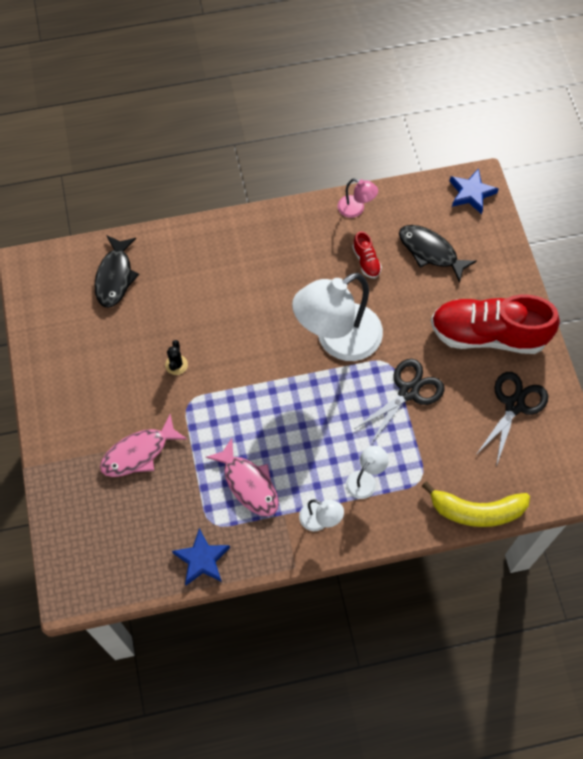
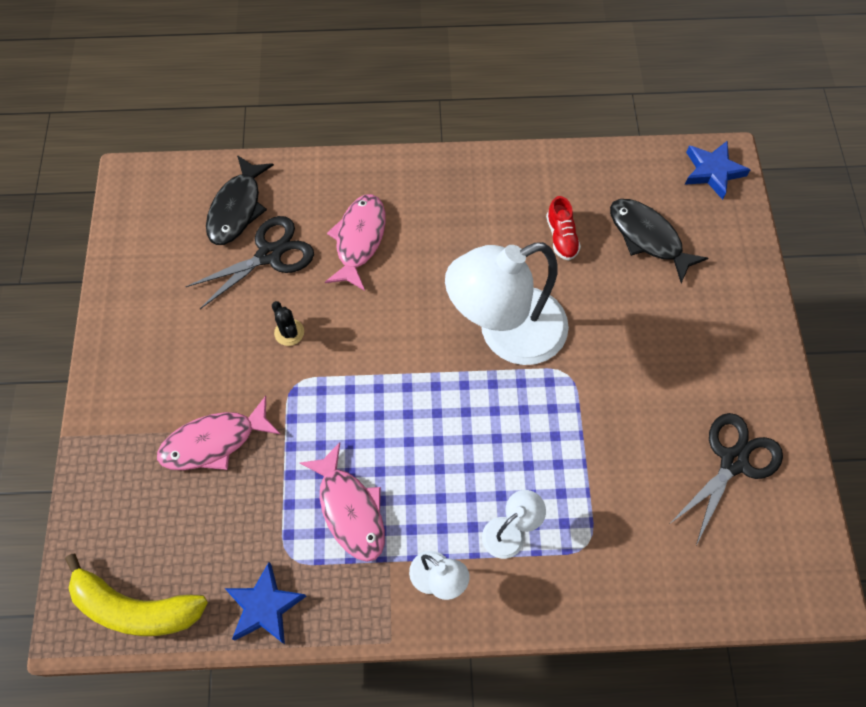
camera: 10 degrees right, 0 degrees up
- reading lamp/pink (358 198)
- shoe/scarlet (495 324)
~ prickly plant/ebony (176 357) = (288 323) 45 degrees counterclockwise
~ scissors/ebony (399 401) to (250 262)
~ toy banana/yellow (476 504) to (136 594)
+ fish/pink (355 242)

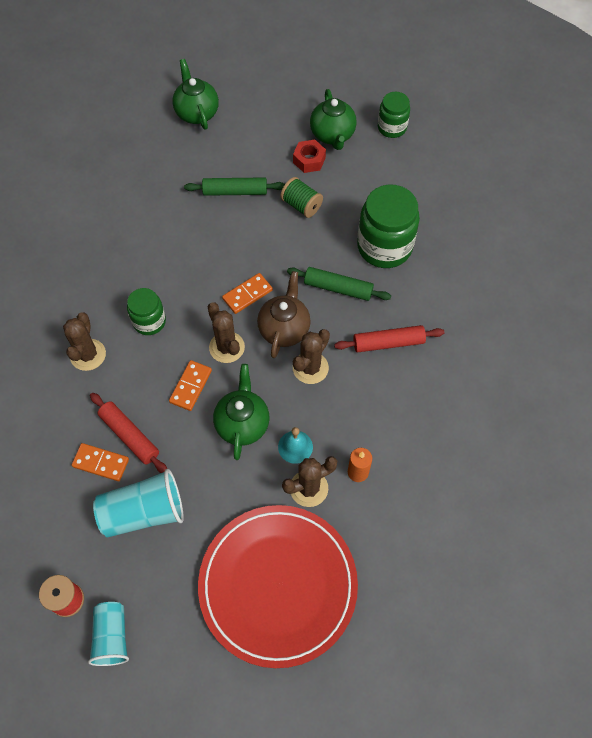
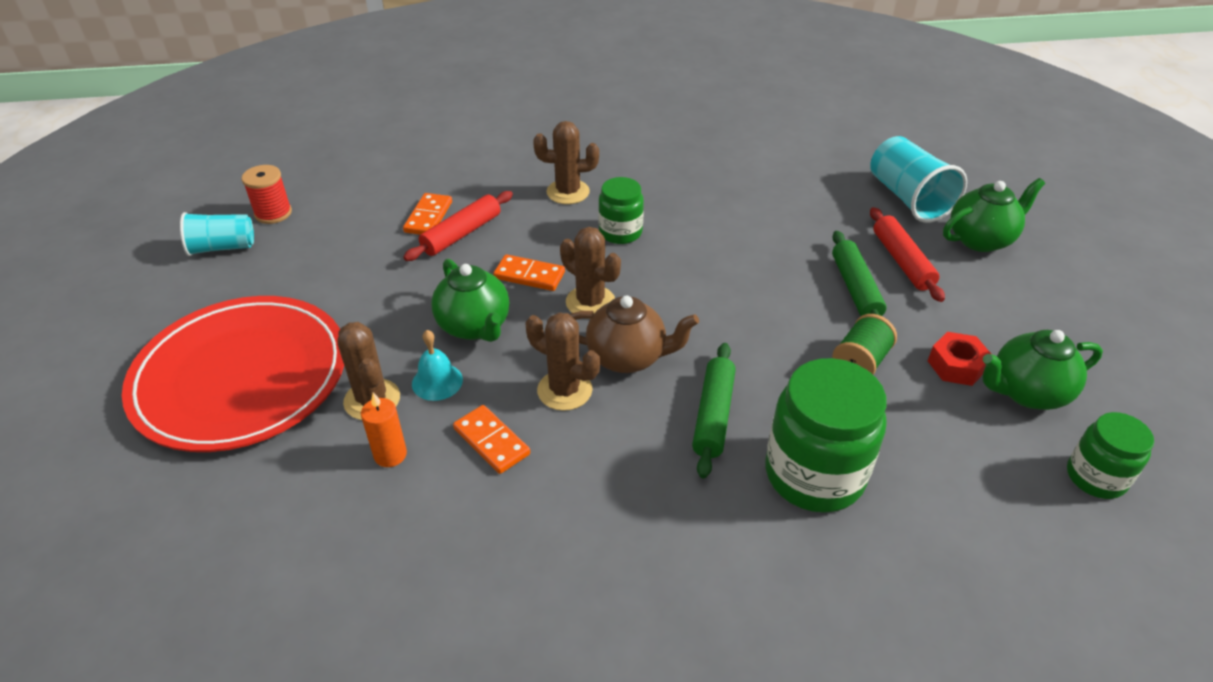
camera: 85 degrees right, 20 degrees down
~ domino piece/orange-coloured (247 293) to (491 439)
~ prickly plant/russet (226 332) = (590 273) 75 degrees clockwise
~ pastry roller/scarlet (389 339) to (907 254)
~ teapot/green (241 412) = (470 300) 60 degrees clockwise
~ beaker/turquoise (138 503) to (918 179)

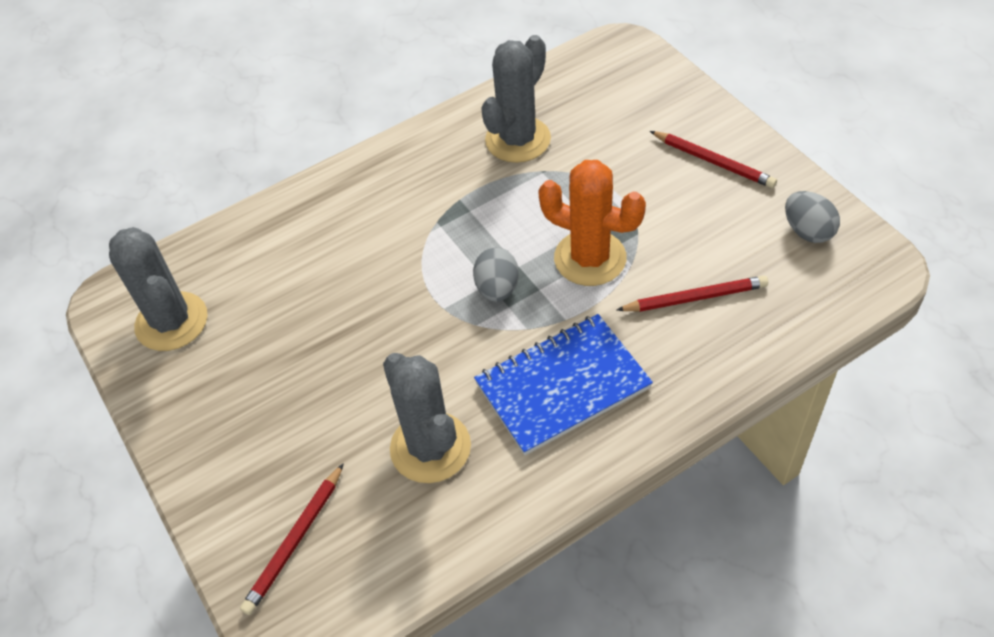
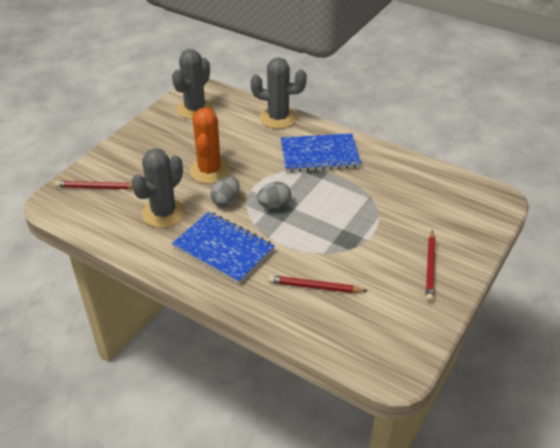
camera: 60 degrees right, 10 degrees down
~ prickly plant/grey (516 99) to (278 93)
~ prickly plant/orange-coloured (592 223) to (209 146)
~ egg/grey (812 217) to (225 191)
~ pencil/scarlet (692 294) = (317 284) 135 degrees clockwise
+ notepad/cobalt (321 153)

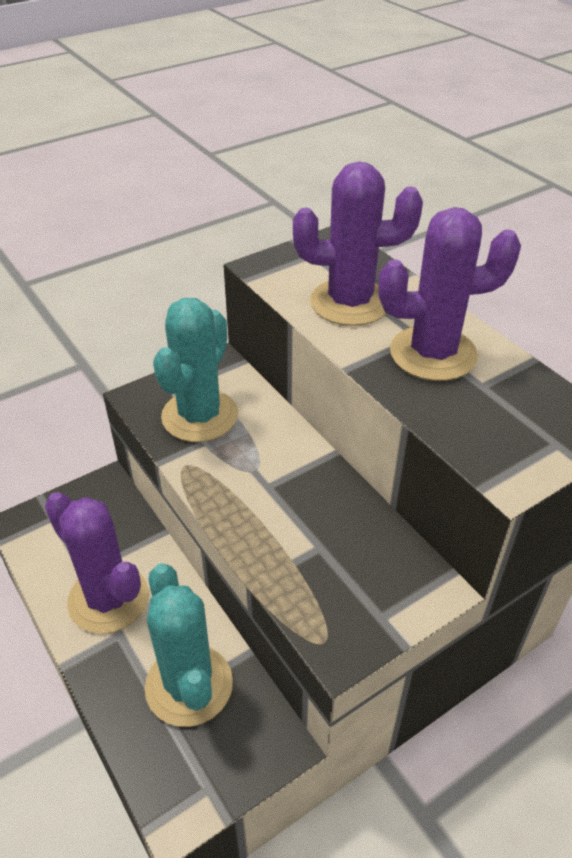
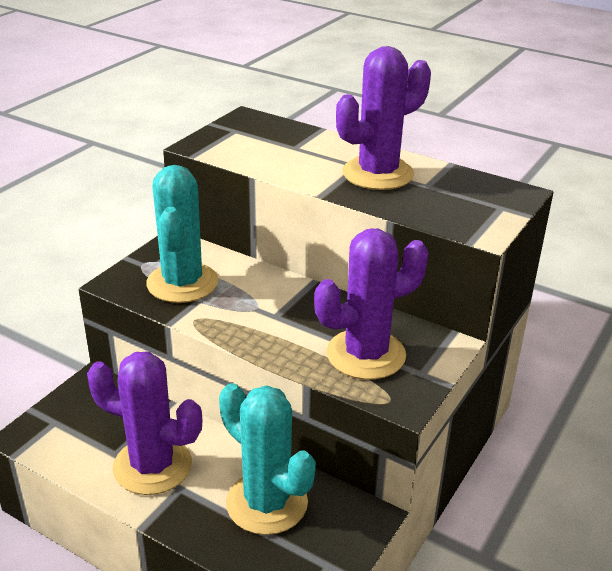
camera: 25 degrees left, 10 degrees down
~ prickly plant/purple (358 244) to (371 304)

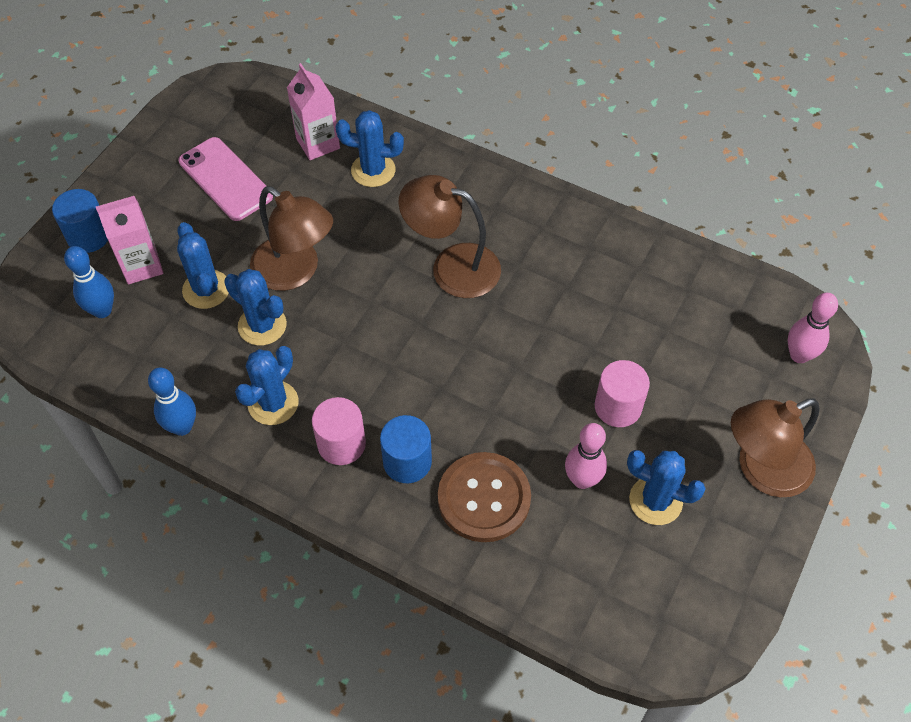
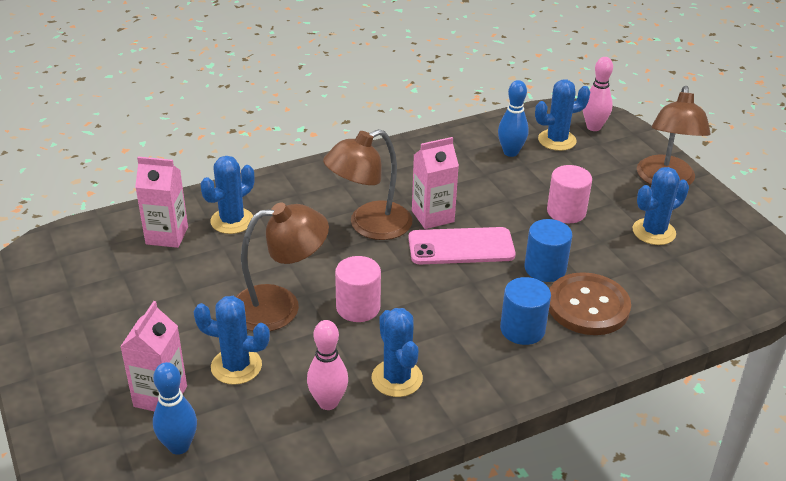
camera: 55 degrees left, 20 degrees down
~ smartphone/pink (225 179) to (462 245)
~ cylinder/cobalt (80 221) to (548 250)
~ prickly plant/cobalt (255 307) to (562 115)
~ tenpin/cobalt (172 401) to (513 118)
~ cylinder/pink (339 431) to (358 289)
~ tenpin/pink (586 456) to (327 365)
+ milk carton/pink (435 183)

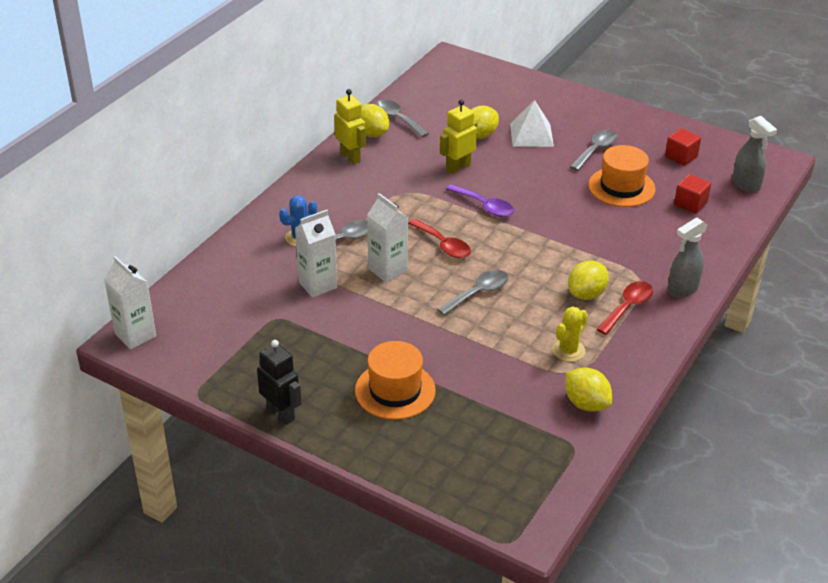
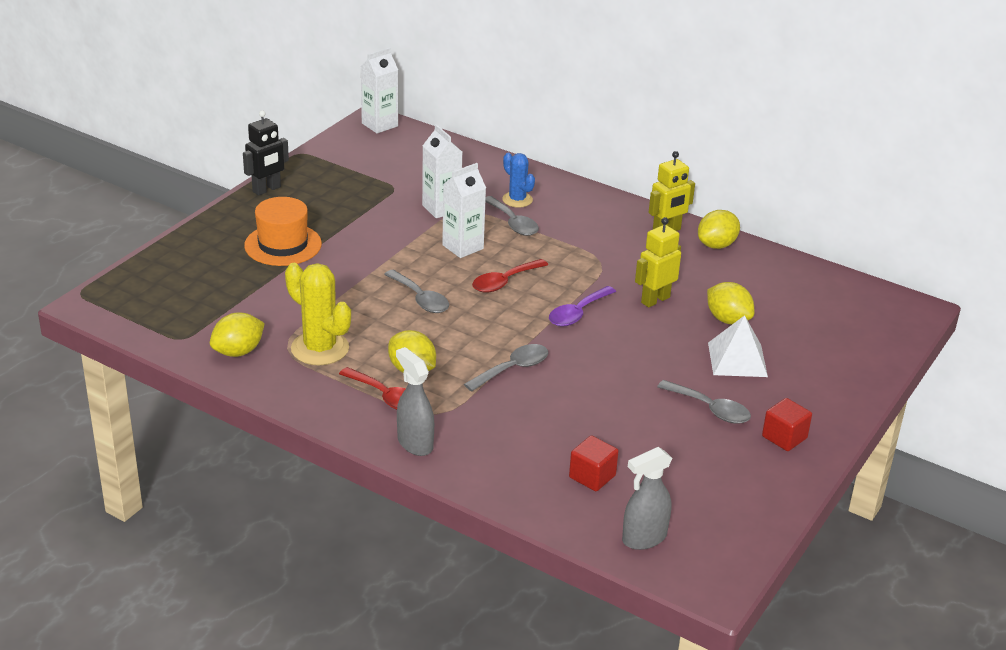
camera: 90 degrees right, 5 degrees down
~ robot figure/yellow (458 136) = (658 262) 90 degrees counterclockwise
~ tablespoon/grey (402 119) to (506 367)
~ solid cube/scarlet (683 147) to (787 424)
- top hat/orange-coloured (622 176)
~ prickly plant/yellow (570 334) = (318 314) x1.63

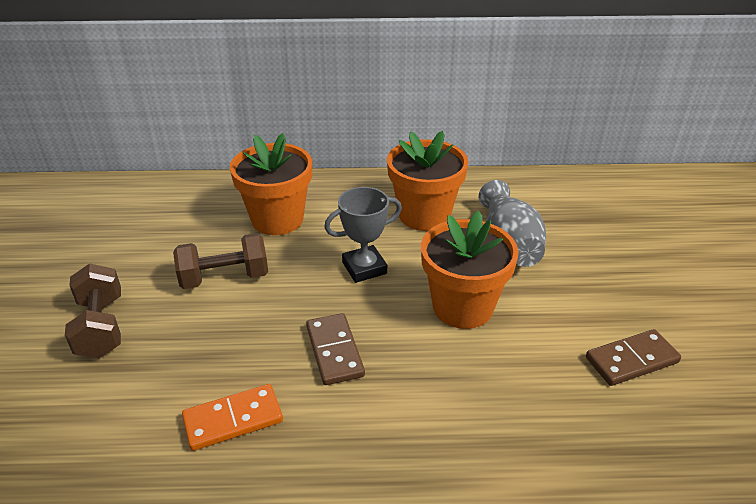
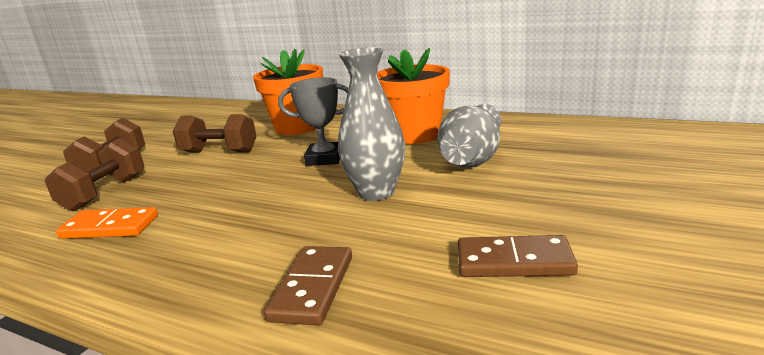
camera: 30 degrees right, 15 degrees down
~ plant pot/orange-coloured (470 270) to vase/grey (371 124)
~ domino piece/russet (335 349) to (308 285)
+ dumbbell/russet (94 174)

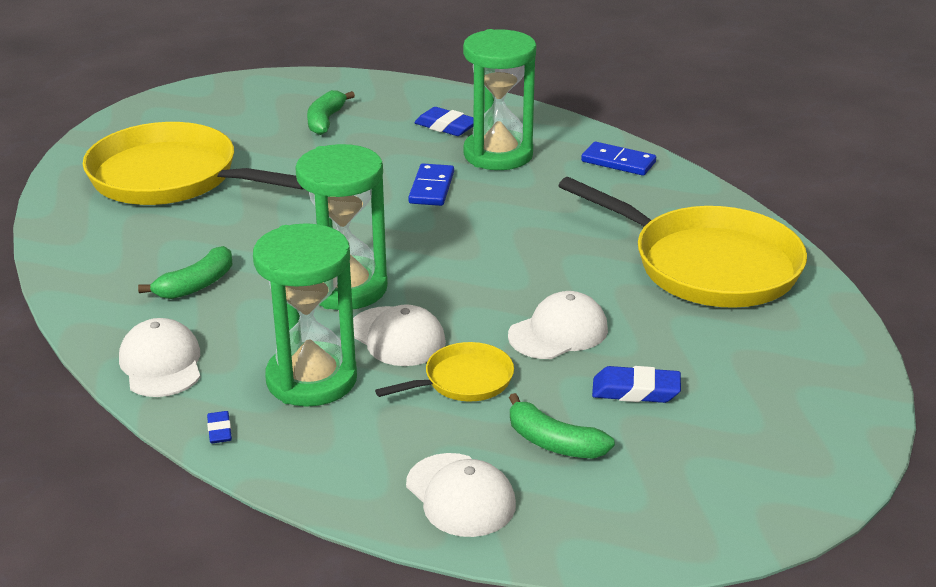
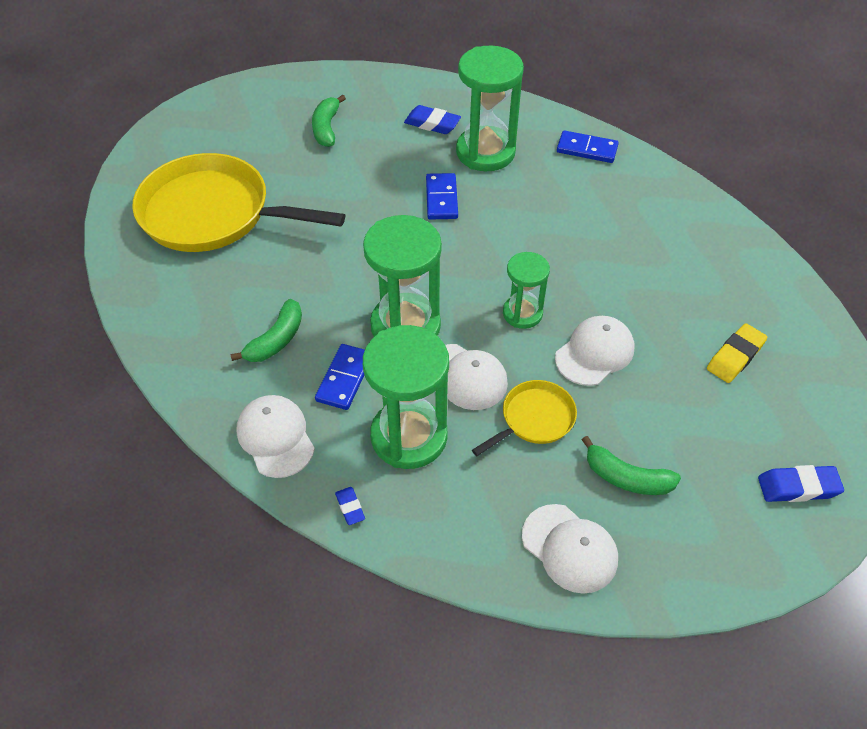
camera: 10 degrees left, 20 degrees up
- pan/yellow (682 242)
~ eraser/cobalt (636 384) to (801 483)
+ sand timer/green (526 290)
+ eraser/yellow (737 353)
+ domino piece/cobalt (340 377)

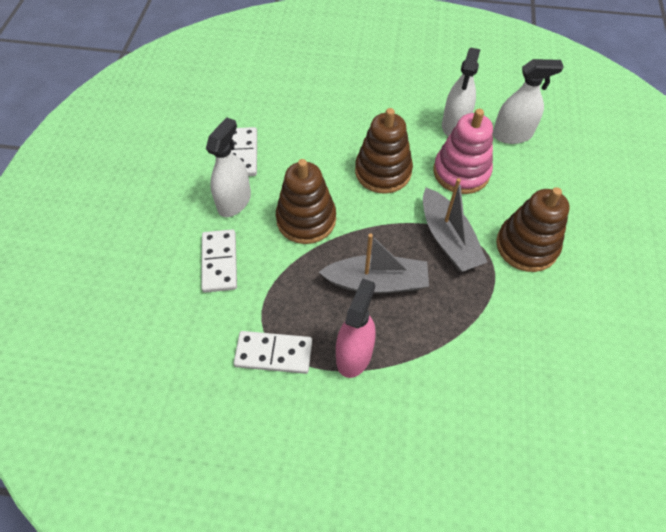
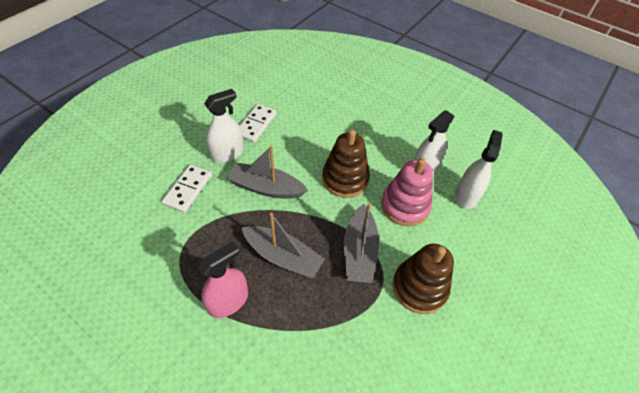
camera: 25 degrees right, 5 degrees down
~ sprayer/white (528 101) = (479 169) 90 degrees counterclockwise
~ ring stacker/russet (306 201) to toy boat/grey (267 172)
- domino piece/white (273 352)

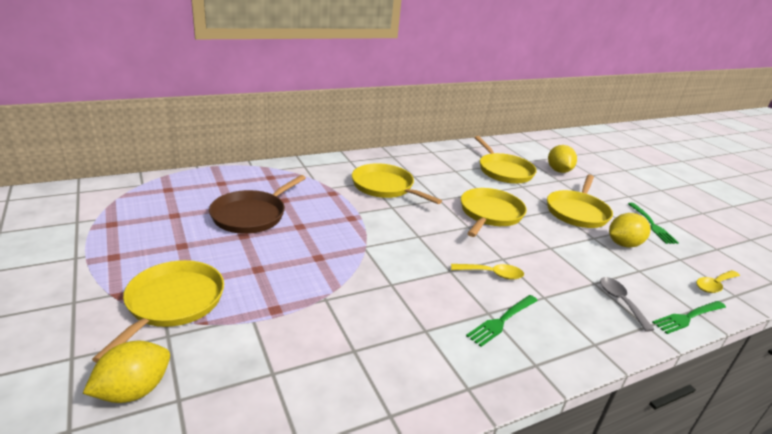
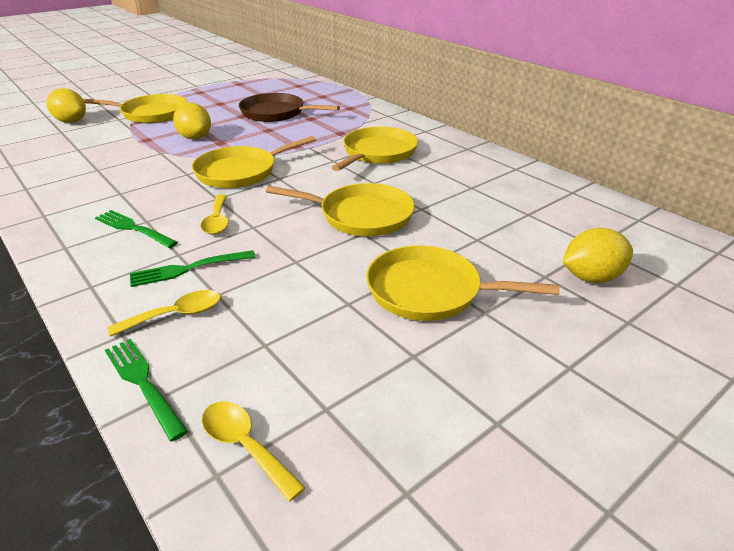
camera: 80 degrees right, 5 degrees up
~ pan/yellow (505 160) to (254 162)
~ fork/green (653 223) to (193 268)
~ toy lemon/yellow (630 230) to (192 121)
~ tablespoon/grey (627 304) to tablespoon/yellow (164 313)

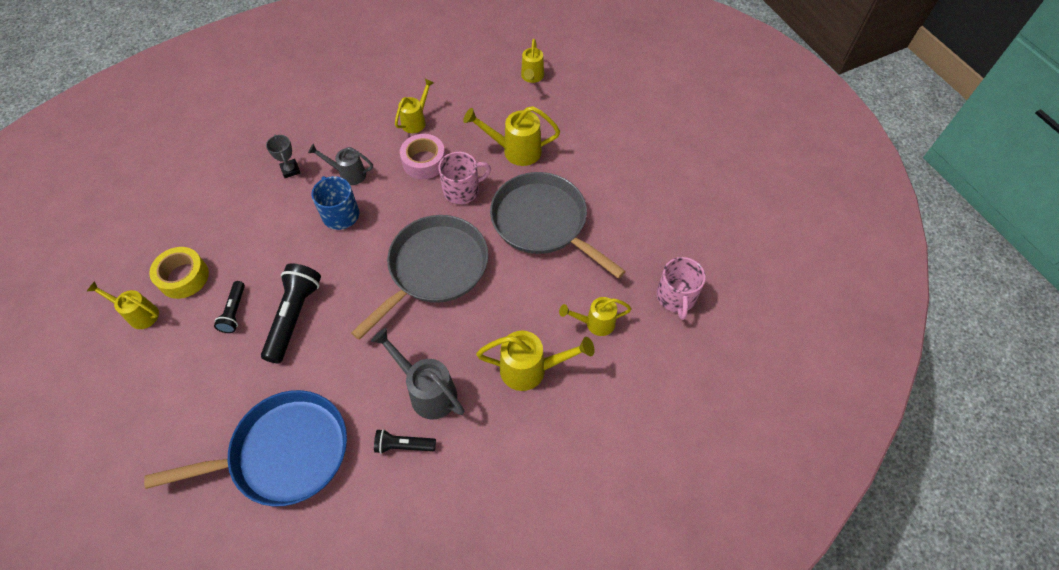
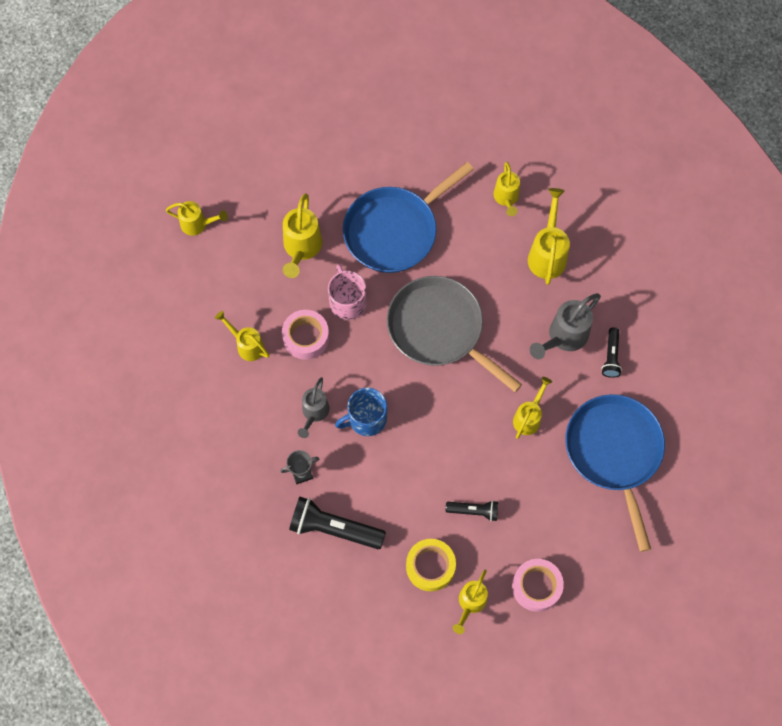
camera: 85 degrees left, 10 degrees up
~ pan/grey (558 225) to pan/cobalt (408 217)
- mug/pink (681 288)
~ torch/ebony (291 313) to (337 523)
+ watering can/yellow (532 408)
+ roll of tape/pink (538 585)

